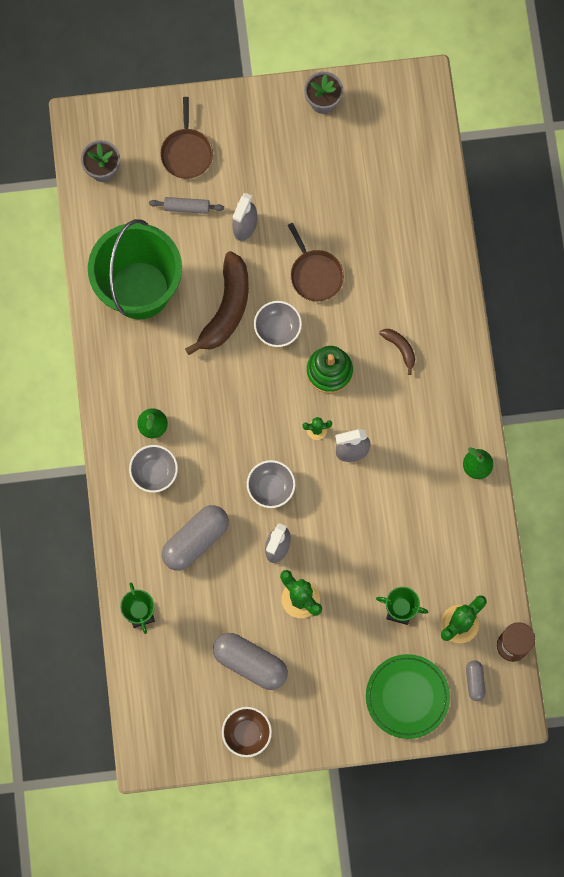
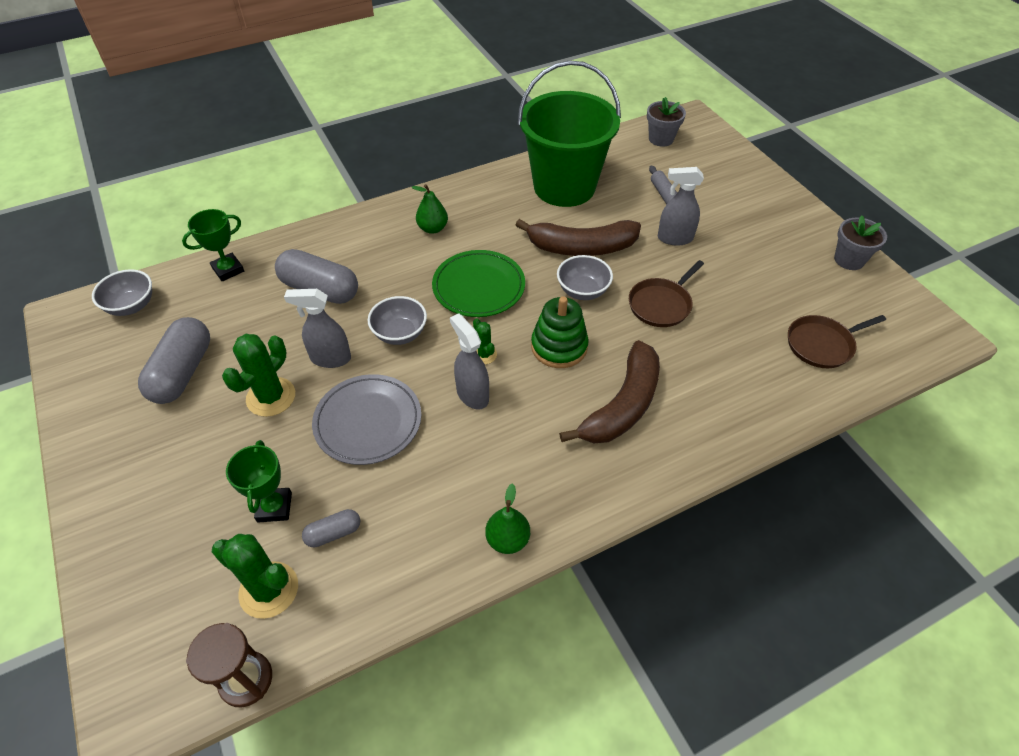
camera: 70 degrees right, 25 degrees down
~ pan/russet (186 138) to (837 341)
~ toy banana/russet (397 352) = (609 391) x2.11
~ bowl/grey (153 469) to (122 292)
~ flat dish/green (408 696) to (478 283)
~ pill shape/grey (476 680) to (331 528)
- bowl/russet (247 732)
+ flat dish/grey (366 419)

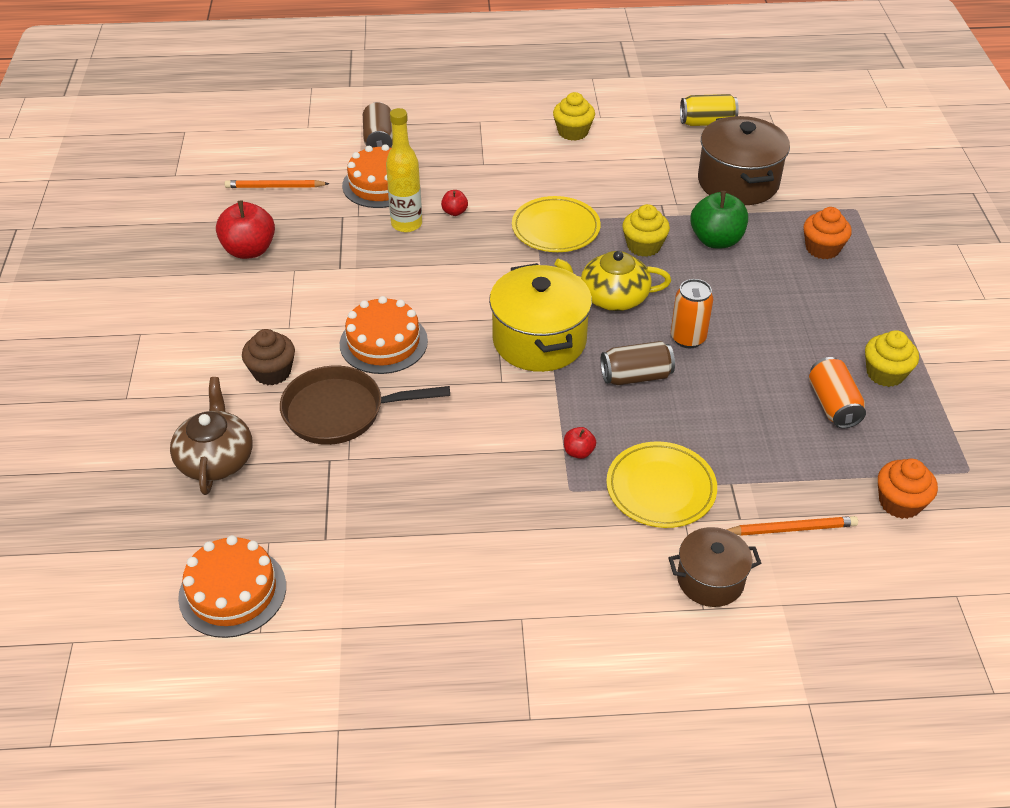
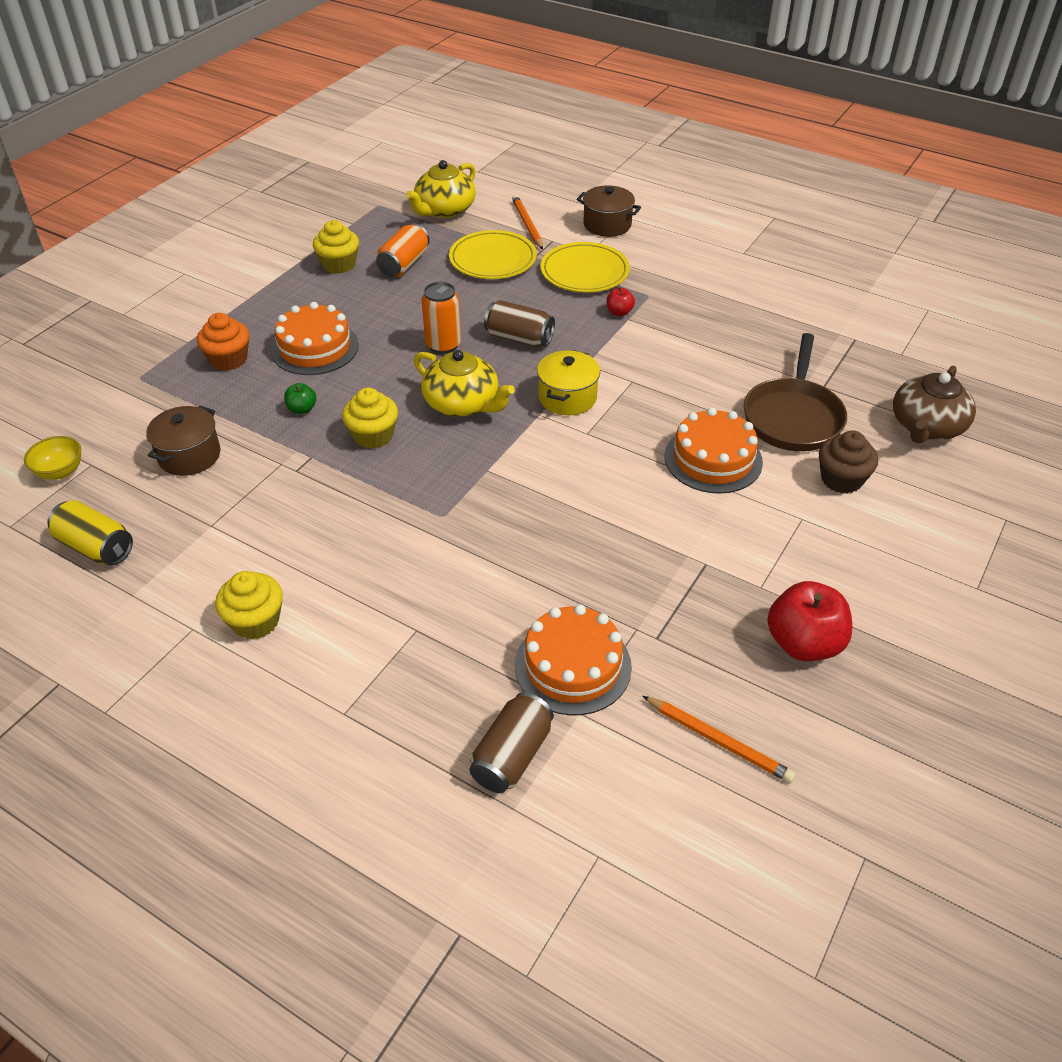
camera: 145 degrees left, 0 degrees up
- flask/yellow (404 170)
~ cooking pot/russet (744 160) = (183 441) x0.60
- apple fruit/scarlet (454 203)
~ apple fruit/green (719 219) = (300 398) x0.48
~ flat dish/yellow (556 224) to (493 254)
~ cooking pot/yellow (540 317) = (568 382) x0.60
~ pan/russet (365 405) = (795 392) 75 degrees clockwise
~ cupcake/orange-coloured (908 489) to teapot/yellow (441 189)
~ pencil/orange-coloured (792 526) = (527 222) 45 degrees clockwise
~ gateau/orange-coloured (232 586) to (315 338)
+ bowl/yellow (52 458)

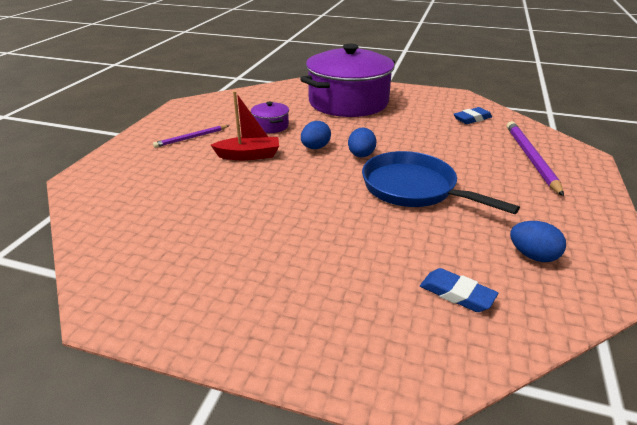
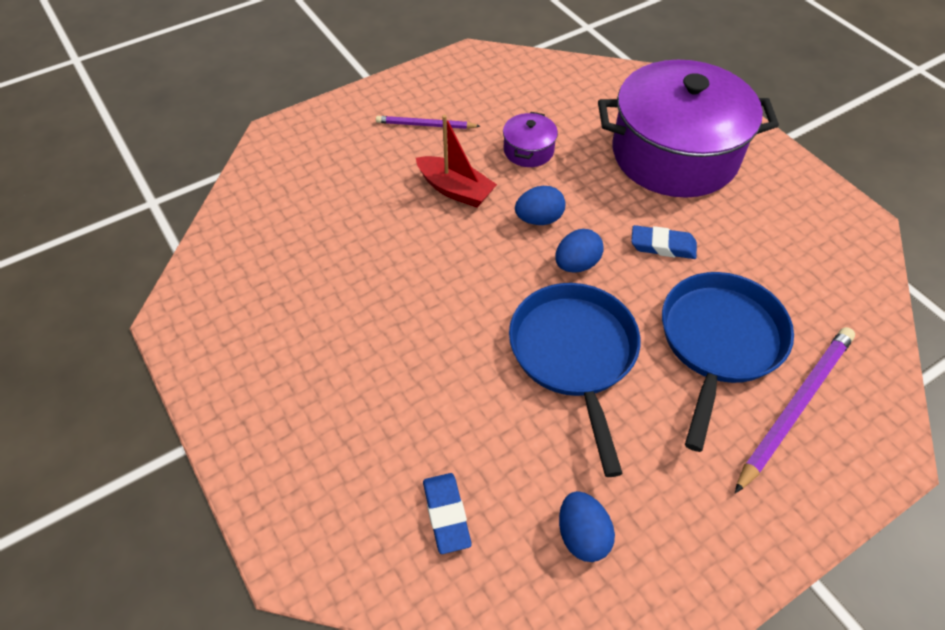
camera: 40 degrees right, 20 degrees up
~ eraser/cobalt (473 115) to (664 242)
+ pan/cobalt (728 362)

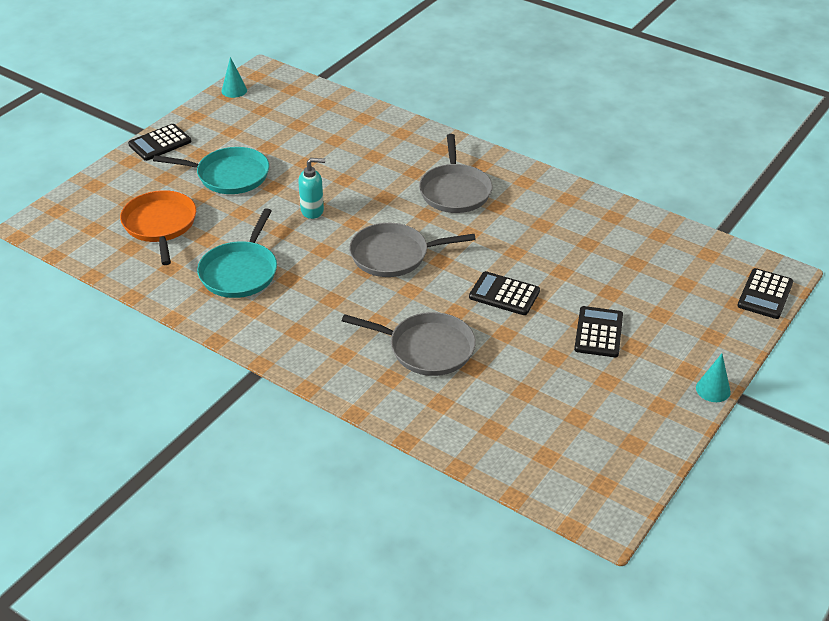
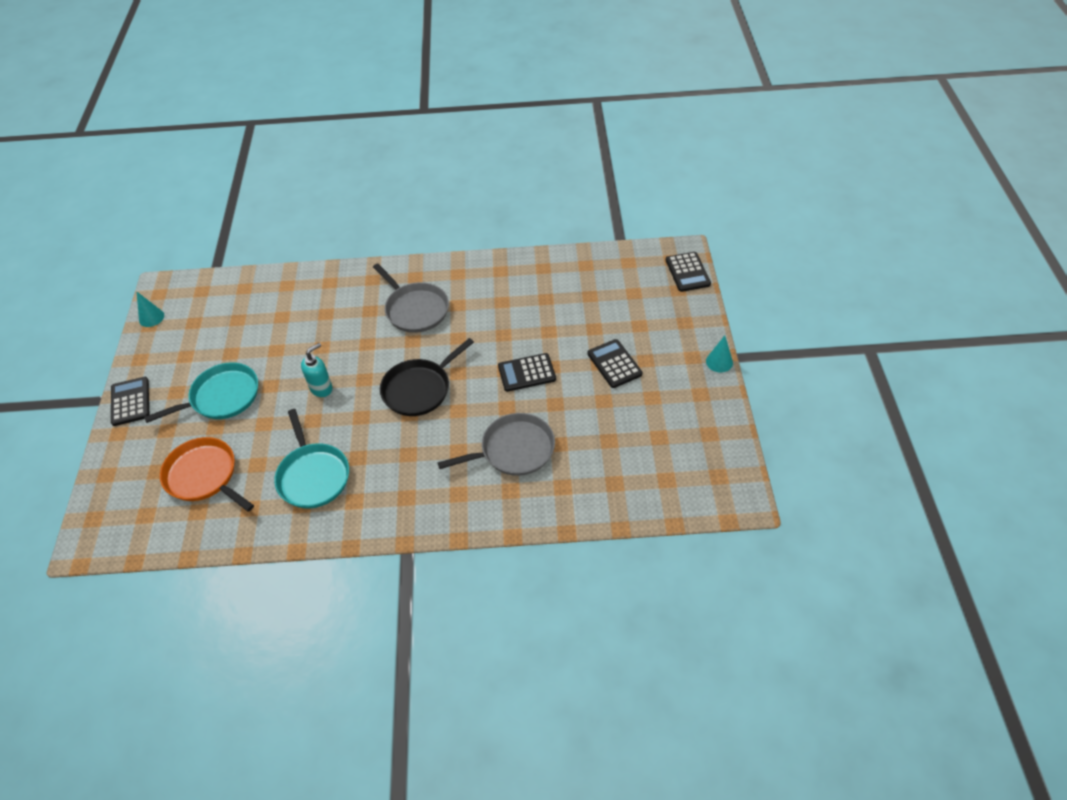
camera: 35 degrees left, 10 degrees up
~ pocket calculator/ebony (159 142) = (130 401) 150 degrees clockwise
~ pan/grey (412 250) to pan/ebony (427 377)

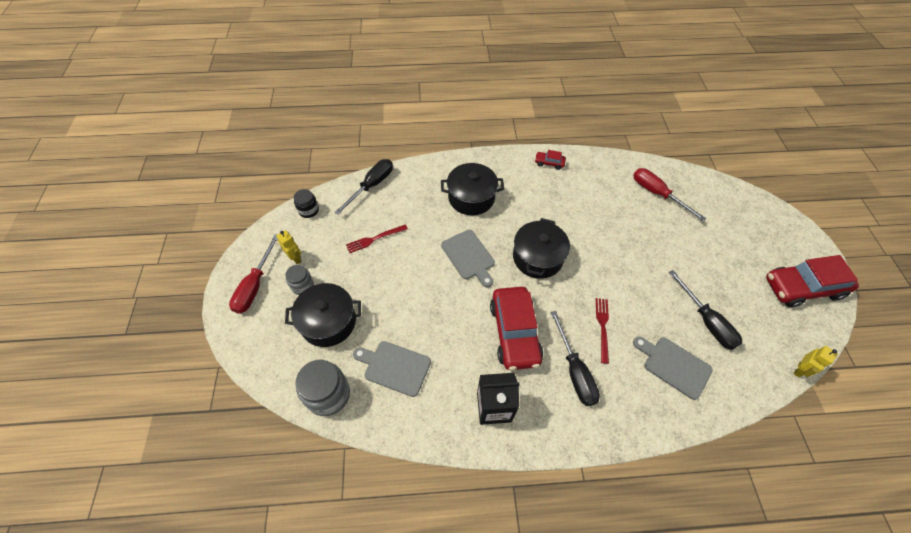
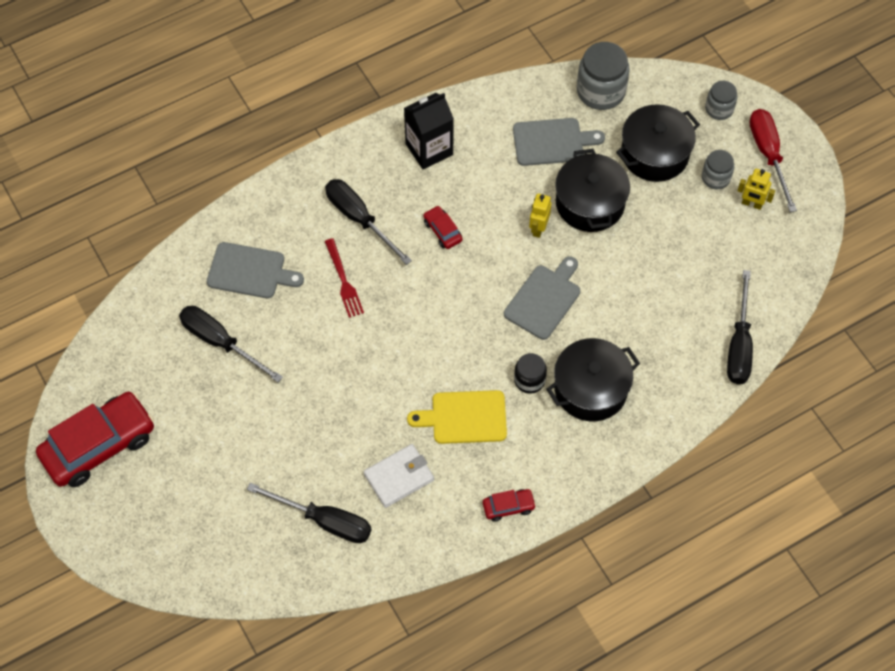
camera: 155 degrees right, 5 degrees up
~ hand screwdriver/scarlet (669 194) to hand screwdriver/ebony (309 513)
~ jam jar/ebony (306 203) to (530 373)
~ cooking pot/ebony (541 248) to (592 190)
- fork/scarlet (377 238)
~ cutting board/grey (468 258) = (542 298) 90 degrees clockwise
~ car/scarlet (516 328) = (442 227) x0.44
~ robot figure/yellow (815 362) to (540 215)
+ jam jar/grey (721 100)
+ cutting board/yellow (457 417)
+ card wallet/white (398 476)

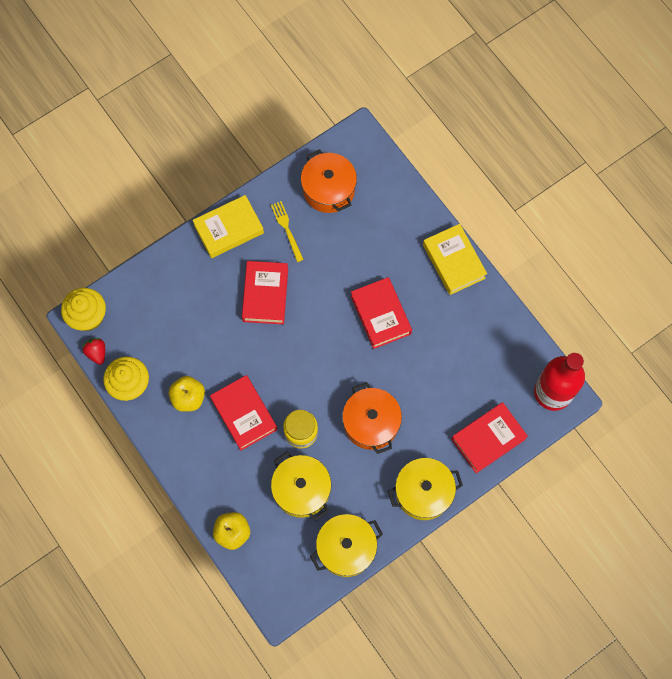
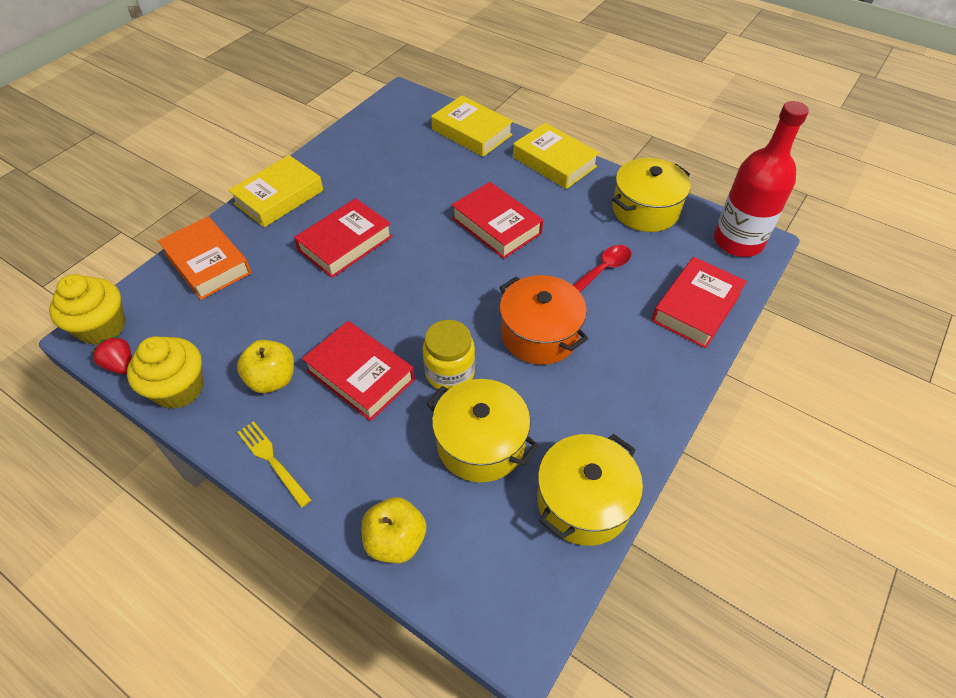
camera: 20 degrees left, 20 degrees down
- cooking pot/orange-coloured (329 181)
~ fork/yellow (287 231) to (274 464)
~ book/scarlet (265 292) = (343 238) 60 degrees clockwise
~ cooking pot/yellow (425 489) to (651 195)
+ book/yellow (472 126)
+ book/orange-coloured (205 258)
+ tablespoon/scarlet (602 268)

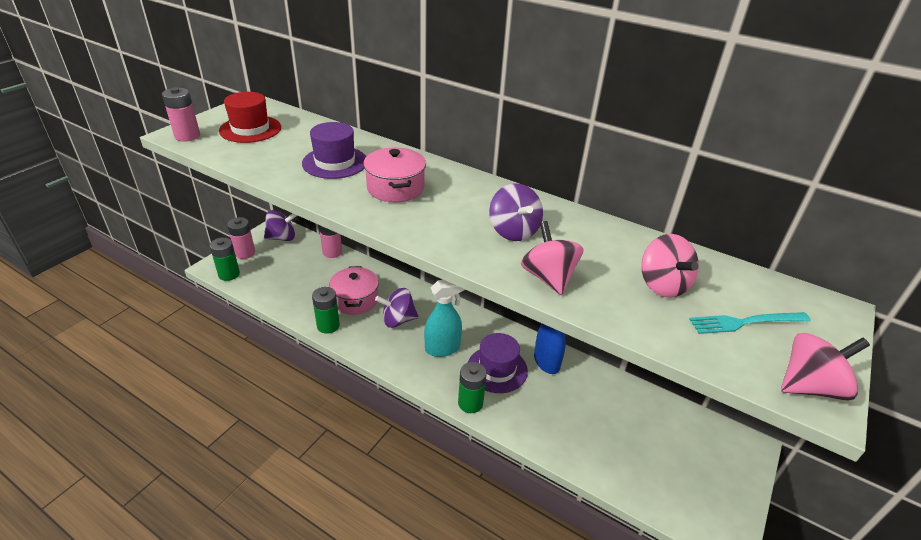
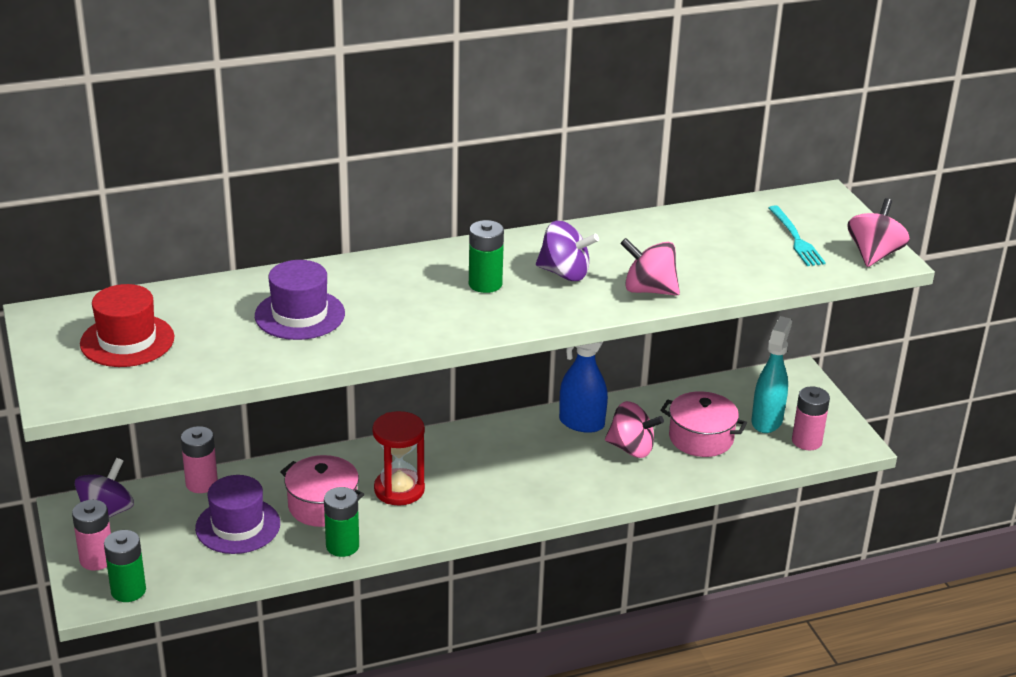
camera: 50 degrees left, 5 degrees down
~ AA battery/pink (181 114) to (811 418)
~ cooking pot/pink (394 174) to (703 424)
~ toy top/pink (670 266) to (634 429)
~ sprayer/turquoise (444 318) to (772 374)
~ toy top/purple (396 308) to sand timer/scarlet (399 458)
~ fork/turquoise (750 323) = (797 235) 45 degrees counterclockwise
~ top hat/purple (498 363) to (237 514)
~ AA battery/green (472 387) to (486 256)

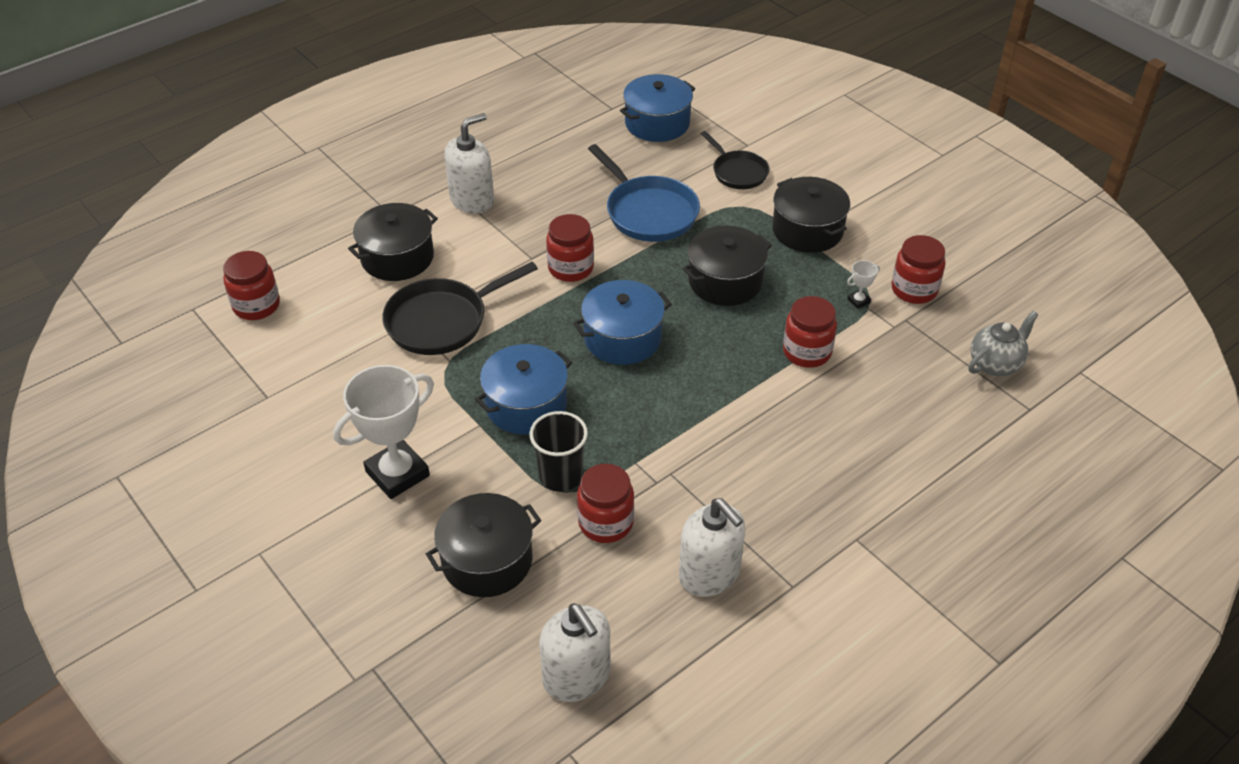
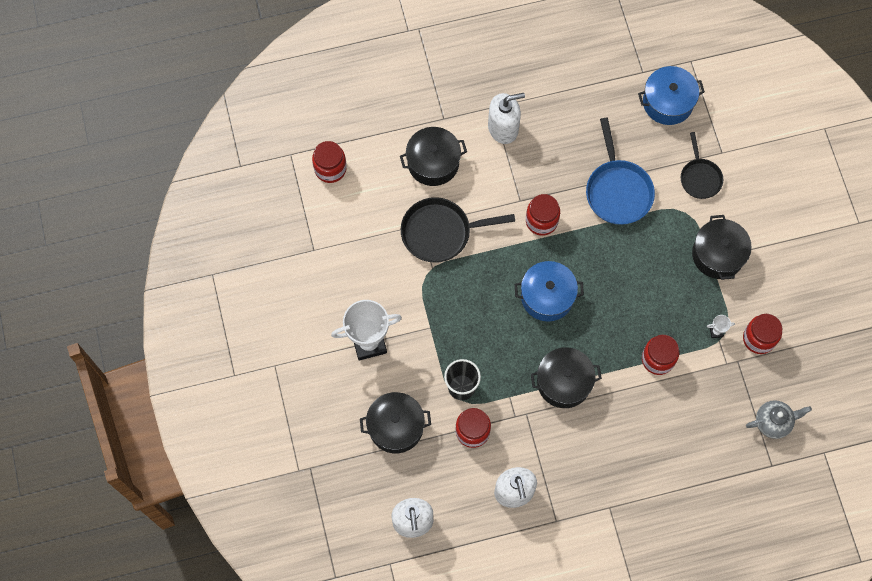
camera: 25 degrees right, 25 degrees up
~ cooking pot/ebony (727 266) to (566 377)
- cooking pot/cobalt (523 389)

